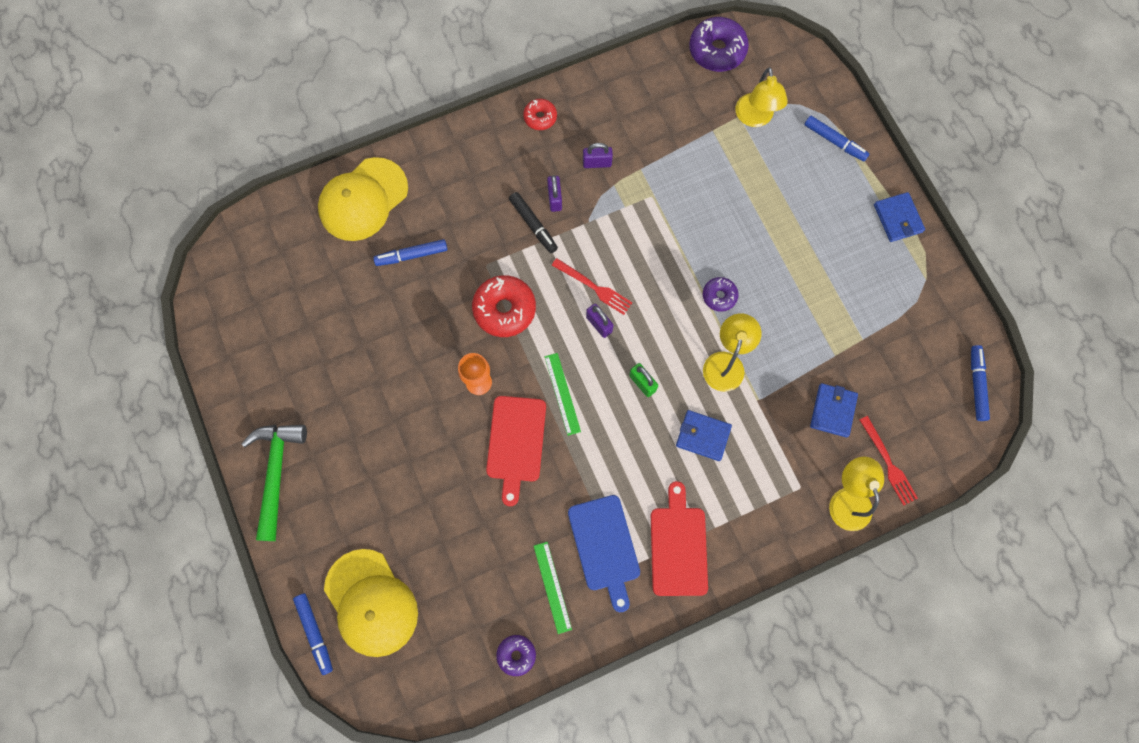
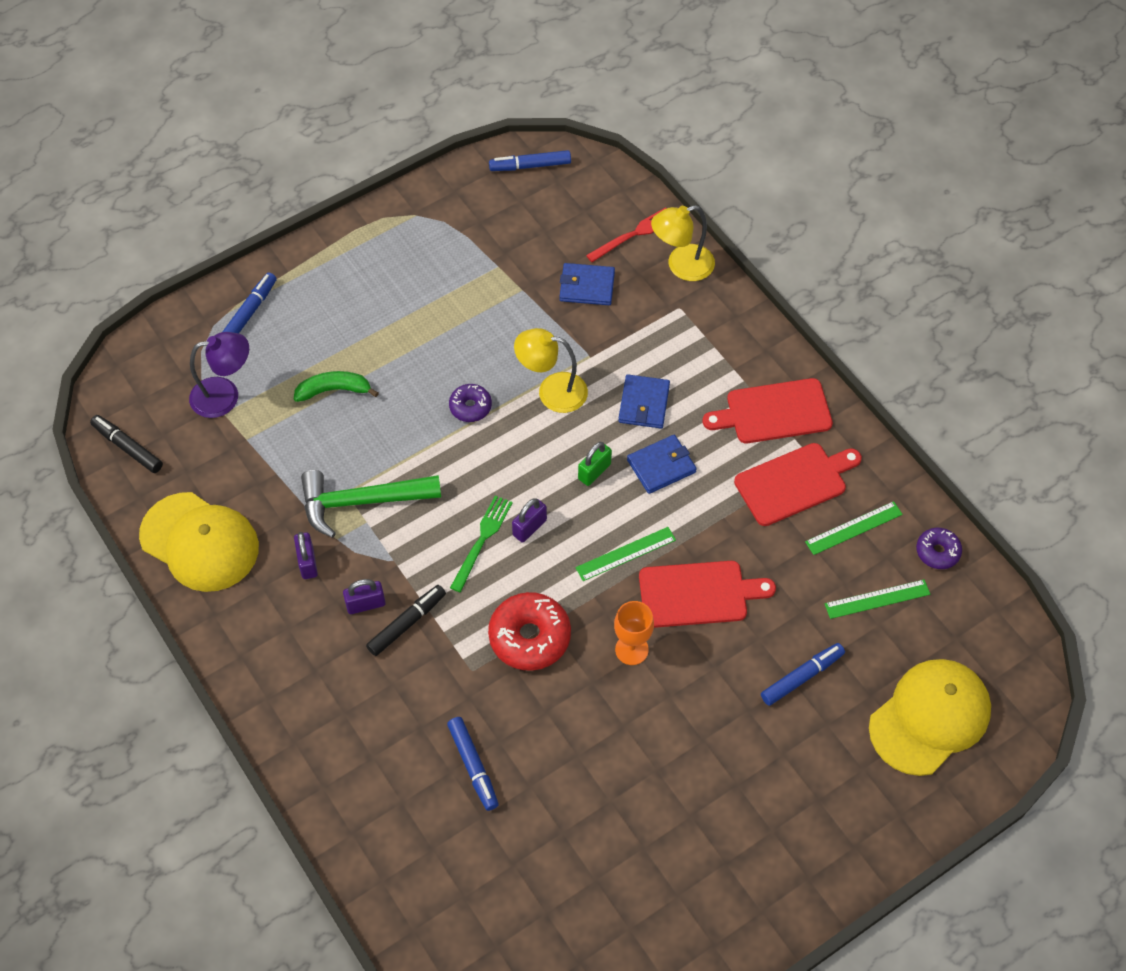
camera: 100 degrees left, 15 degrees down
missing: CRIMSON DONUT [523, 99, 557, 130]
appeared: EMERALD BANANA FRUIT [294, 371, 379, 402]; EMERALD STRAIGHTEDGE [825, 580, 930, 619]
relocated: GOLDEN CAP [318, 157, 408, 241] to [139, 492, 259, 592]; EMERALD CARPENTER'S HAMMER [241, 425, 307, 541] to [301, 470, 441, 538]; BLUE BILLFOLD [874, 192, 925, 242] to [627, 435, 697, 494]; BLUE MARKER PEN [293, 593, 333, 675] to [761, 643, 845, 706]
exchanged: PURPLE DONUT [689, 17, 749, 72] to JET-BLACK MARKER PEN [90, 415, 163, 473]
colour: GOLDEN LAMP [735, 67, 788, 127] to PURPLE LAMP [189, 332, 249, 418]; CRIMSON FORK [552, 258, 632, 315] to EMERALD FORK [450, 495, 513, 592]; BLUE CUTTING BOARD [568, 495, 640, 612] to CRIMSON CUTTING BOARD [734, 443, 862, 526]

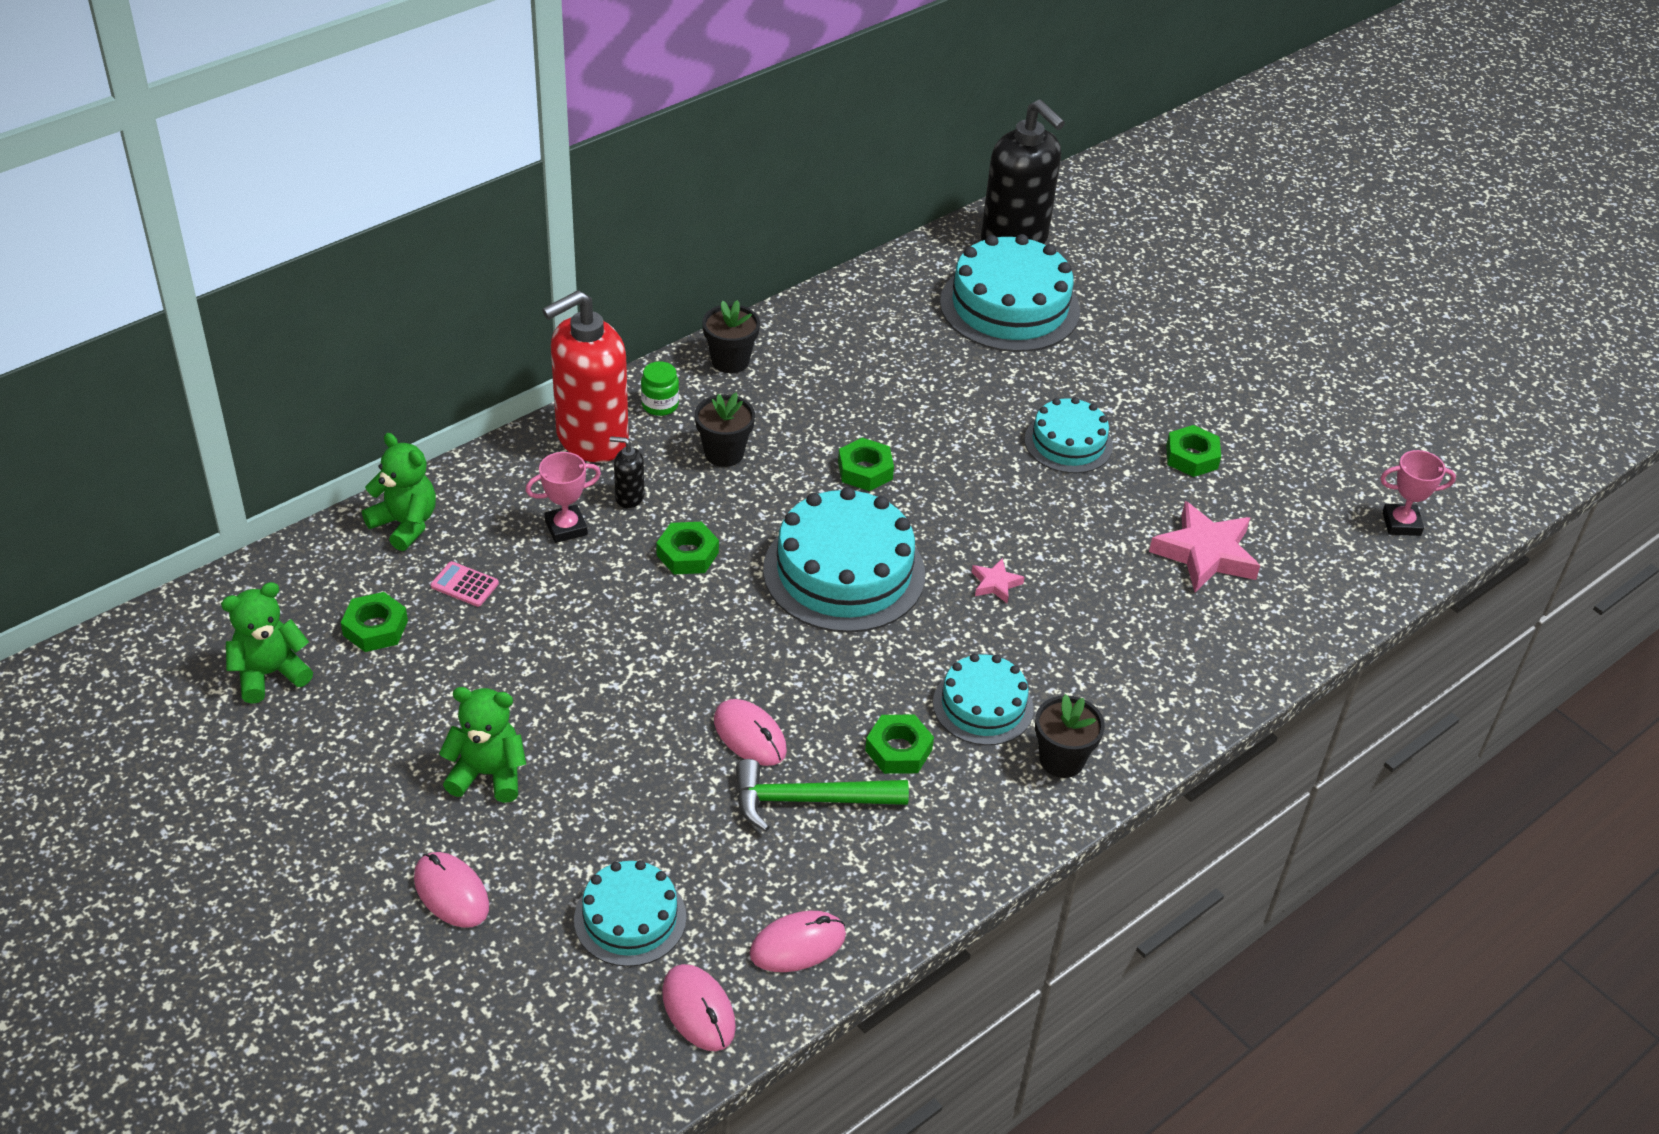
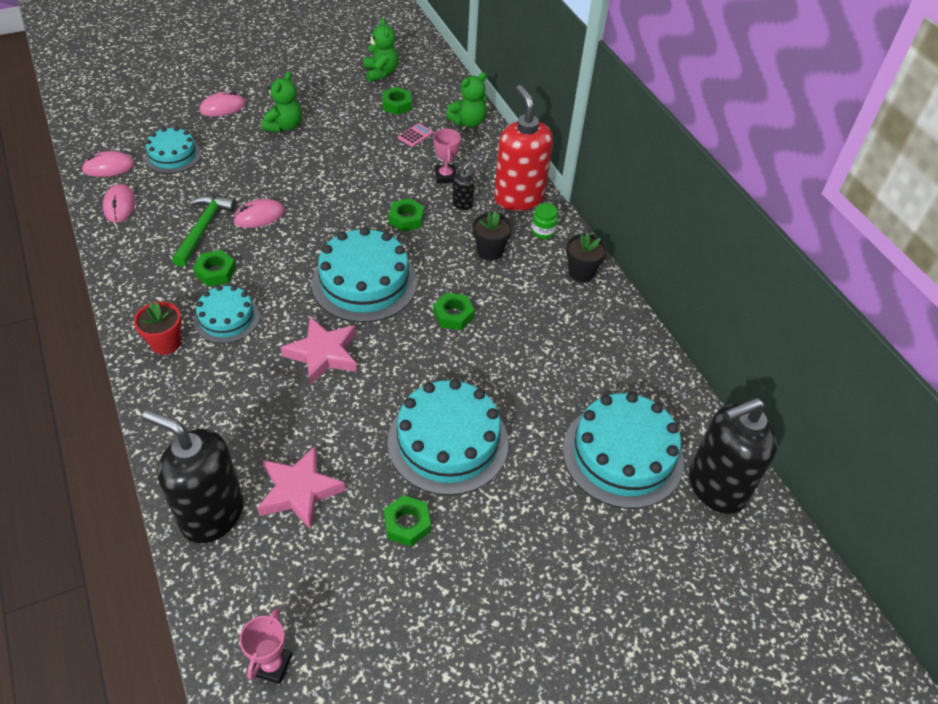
camera: 105 degrees right, 5 degrees up
appeared: JET-BLACK PUMP BOTTLE [143, 410, 243, 544]
colour: JET-BLACK PLANT POT [1035, 694, 1105, 778] to CRIMSON PLANT POT [134, 301, 182, 355]
size: PINK FIVE-POINTED STAR [972, 558, 1025, 603] = [280, 317, 357, 386] x2.08; TURQUOISE LAYER CAKE [1024, 397, 1113, 473] = [387, 379, 509, 495] x1.70

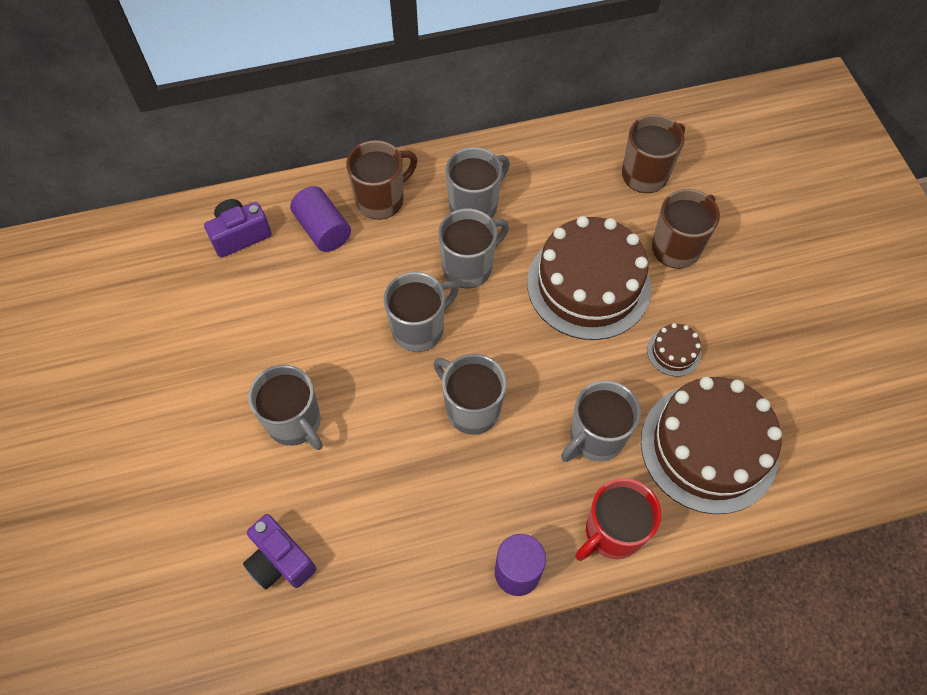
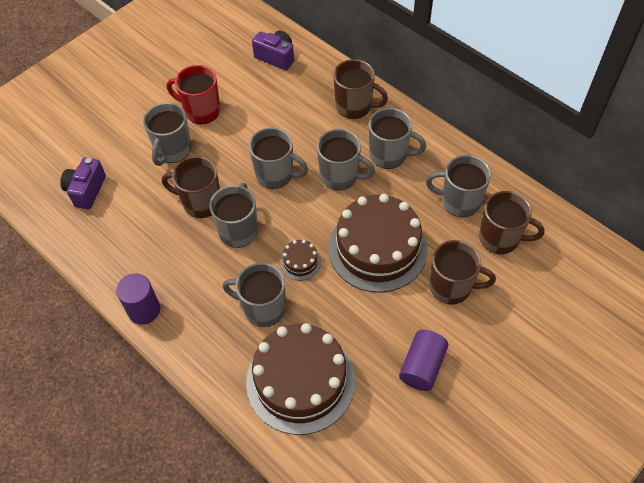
camera: 60 degrees right, 5 degrees down
appeared: RUSSET COFFEE MUG [162, 156, 220, 218]; GREY COFFEE MUG [426, 155, 491, 217]
relocated: CRIMSON COFFEE MUG [575, 478, 661, 561] to [167, 65, 220, 124]; RUSSET LAYER CAKE [647, 323, 701, 377] to [280, 240, 321, 280]; PURPLE CYLINDER SHAPE [290, 186, 351, 252] to [399, 330, 448, 391]

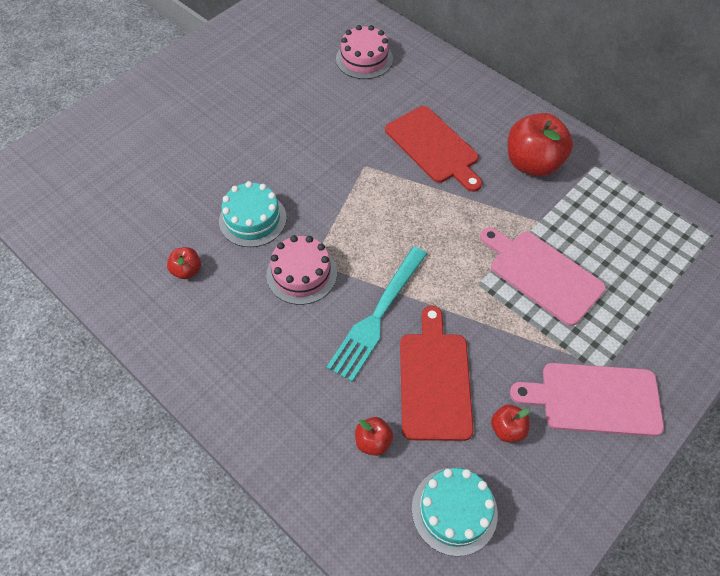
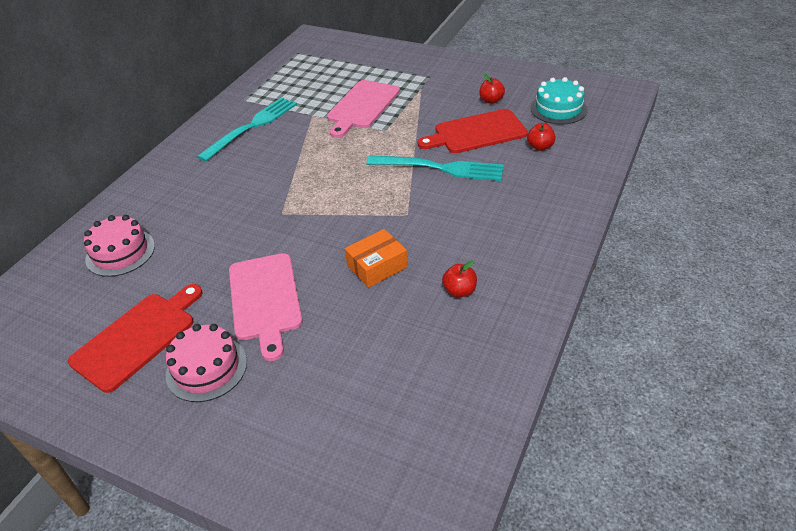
camera: 105 degrees left, 15 degrees down
relocated: CRIMSON CUTTING BOARD [385, 106, 482, 192] to [68, 284, 203, 393]; PINK LAYER CAKE [266, 235, 337, 305] to [166, 324, 247, 402]; PINK CUTTING BOARD [510, 363, 664, 436] to [229, 253, 303, 361]
exchanged: CRIMSON APPLE FRUIT [508, 113, 573, 177] to TURQUOISE FORK [197, 97, 297, 162]; TURQUOISE LAYER CAKE [219, 181, 287, 247] to ORANGE PARCEL [345, 229, 408, 288]

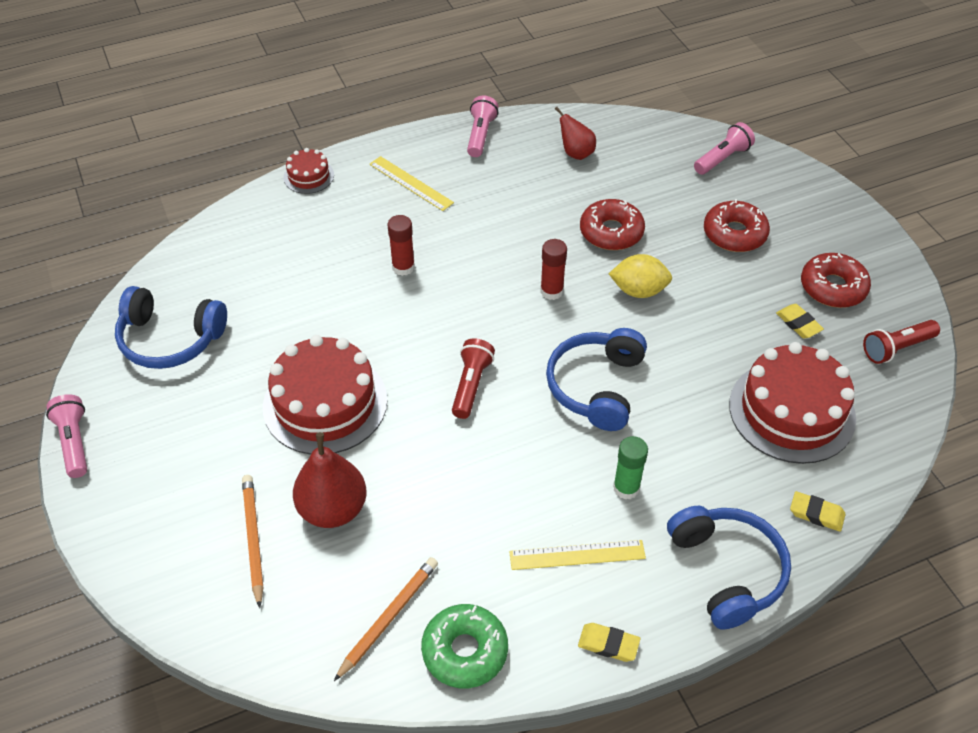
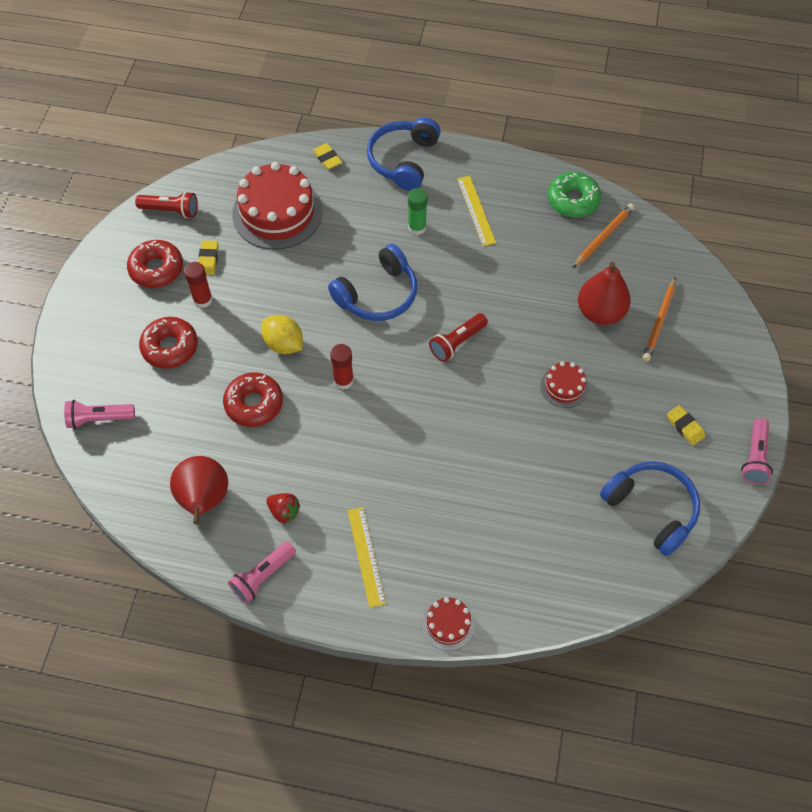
camera: 145 degrees left, 10 degrees up
appeared: CRIMSON STRAWBERRY [266, 493, 300, 524]
relocated: CRIMSON GLUE STICK [388, 215, 415, 276] to [184, 262, 213, 308]; GOLDEN PENCIL ERASER [578, 623, 640, 662] to [667, 405, 705, 445]
spun: GOLDEN STRAIGHTEDGE [509, 540, 646, 570] = [457, 176, 496, 246] 45 degrees clockwise; ORANGE PENCIL [334, 557, 438, 681] = [573, 204, 635, 268] 150 degrees clockwise
size: CRIMSON PEAR [555, 107, 596, 160] = [170, 456, 228, 525] x1.65; CRIMSON LAYER CAKE [263, 335, 387, 455] = [540, 361, 588, 408] x0.48

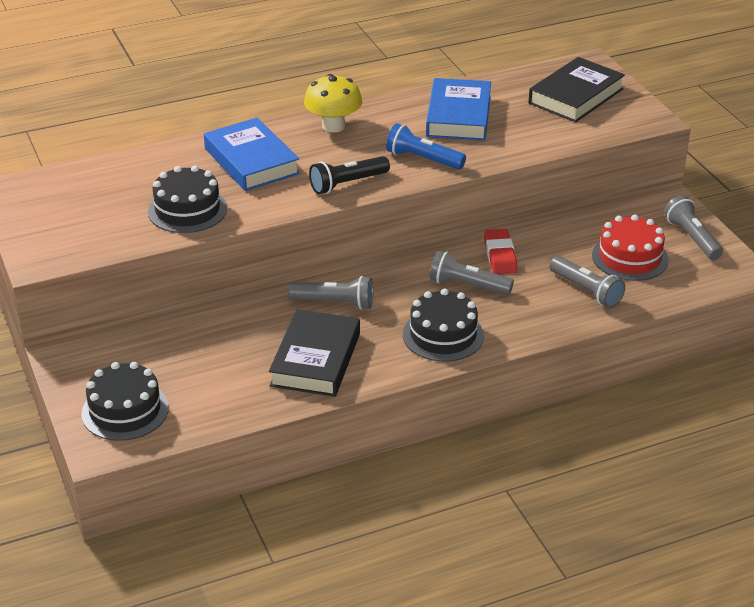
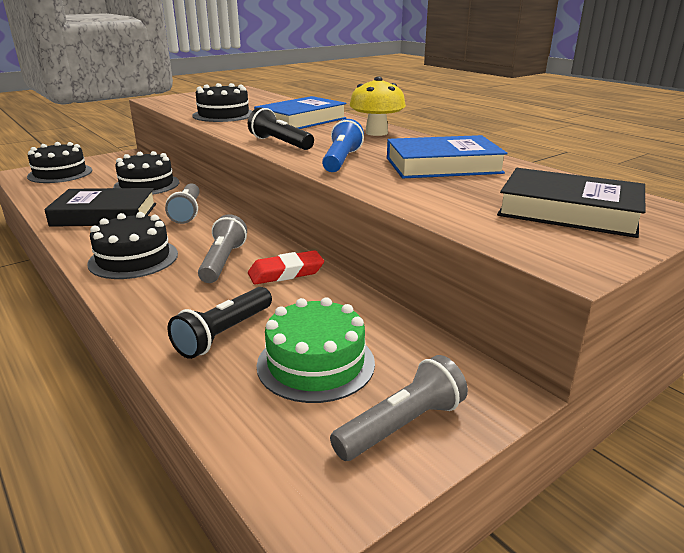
camera: 75 degrees right, 10 degrees down
appeared: JET-BLACK LAYER CAKE [113, 151, 179, 195]
colour: GREY POCKET TORCH [549, 256, 625, 308] to JET-BLACK POCKET TORCH [168, 287, 272, 359]; CRIMSON LAYER CAKE [592, 214, 669, 281] to EMERALD LAYER CAKE [257, 297, 375, 403]

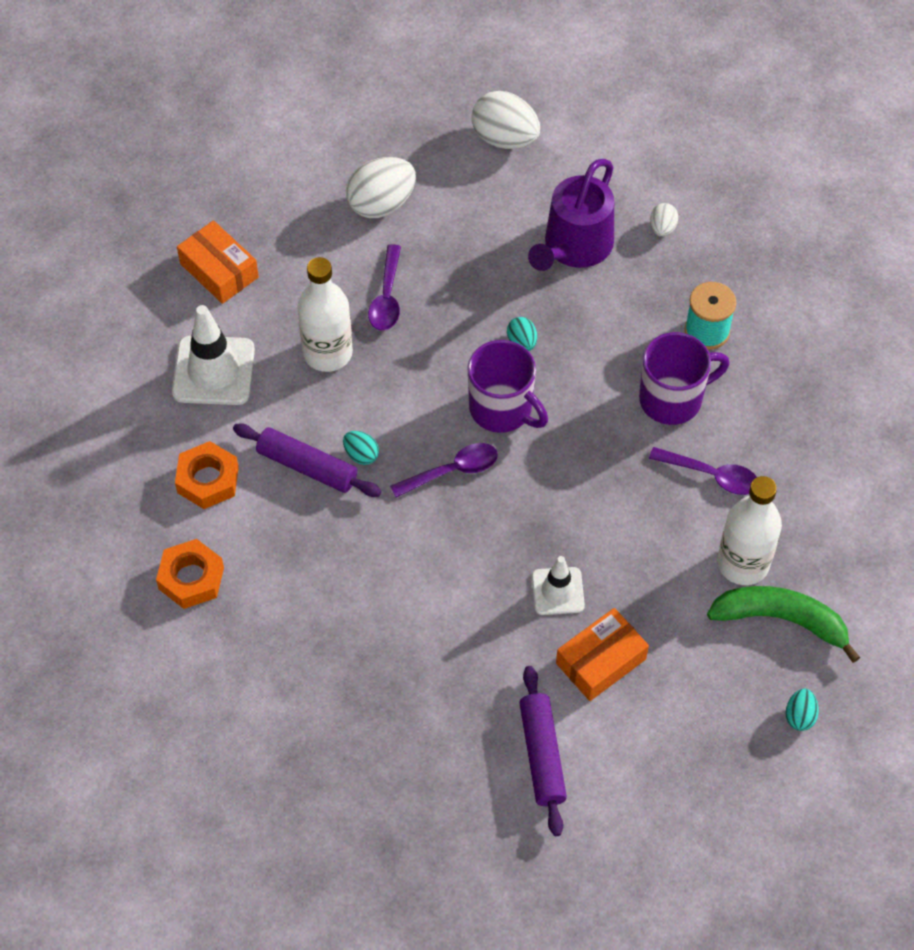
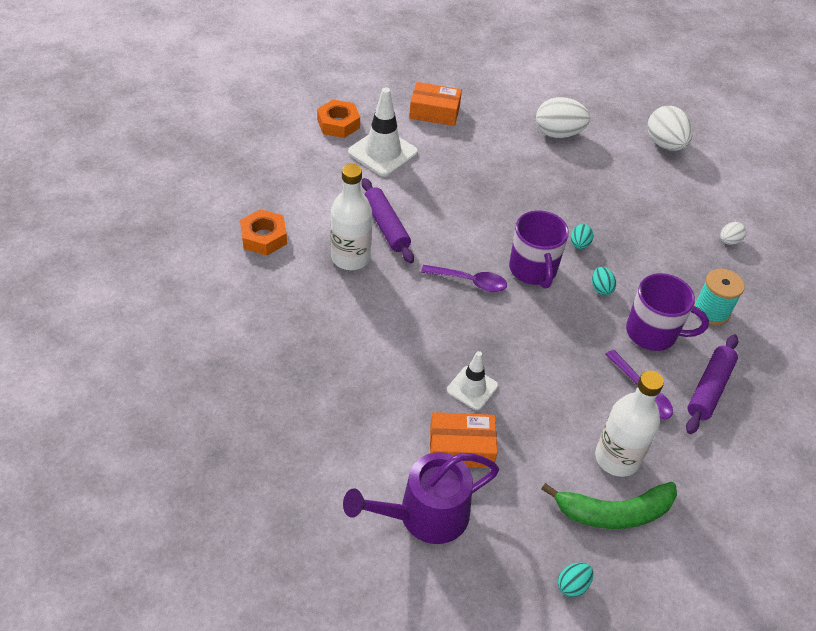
camera: 35 degrees right, 10 degrees down
missing: PURPLE TABLESPOON [368, 244, 401, 331]
relocated: ORANGE HEXAGON NUT [175, 441, 239, 509] to [317, 99, 360, 138]; PURE WHITE FLASK [297, 257, 353, 372] to [330, 164, 372, 270]; PURPLE SPRINKLING CAN [528, 159, 614, 271] to [343, 452, 499, 544]; TURQUOISE TOY EGG [343, 431, 379, 465] to [592, 267, 616, 295]; PURPLE PASTRY ROLLER [520, 666, 567, 836] to [686, 334, 739, 434]
spun: ORANGE PARCEL [177, 220, 259, 304] = [409, 82, 462, 126] 75 degrees counterclockwise; EMERALD BANANA FRUIT [707, 586, 860, 663] = [541, 482, 677, 529] 120 degrees clockwise

